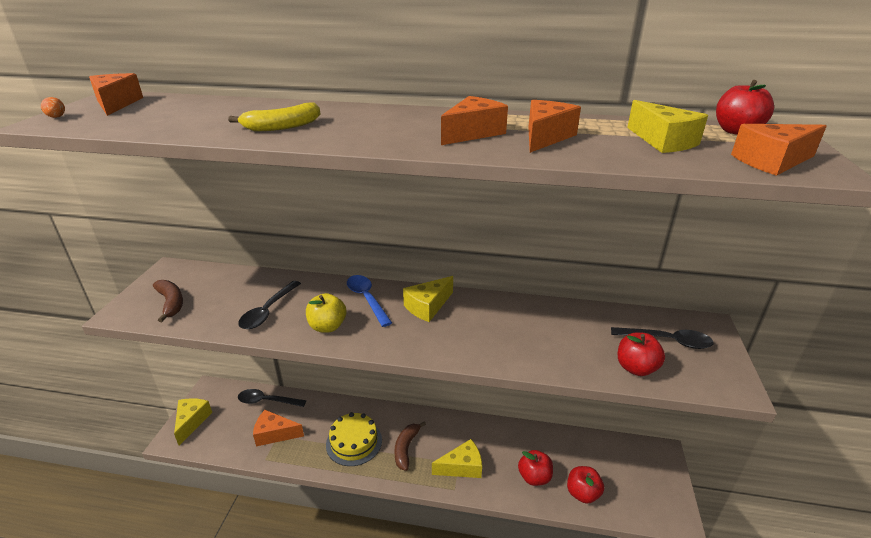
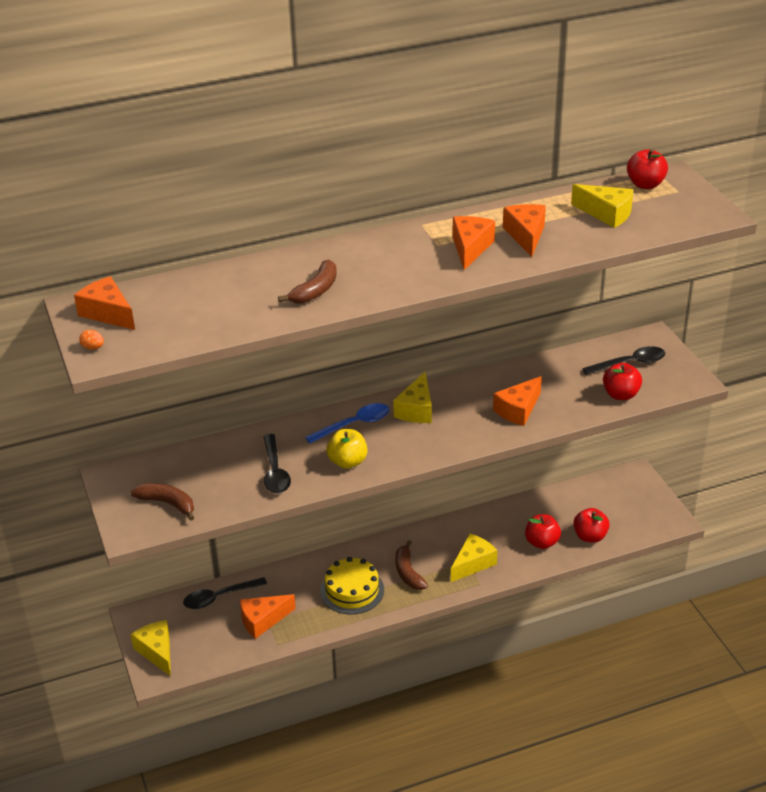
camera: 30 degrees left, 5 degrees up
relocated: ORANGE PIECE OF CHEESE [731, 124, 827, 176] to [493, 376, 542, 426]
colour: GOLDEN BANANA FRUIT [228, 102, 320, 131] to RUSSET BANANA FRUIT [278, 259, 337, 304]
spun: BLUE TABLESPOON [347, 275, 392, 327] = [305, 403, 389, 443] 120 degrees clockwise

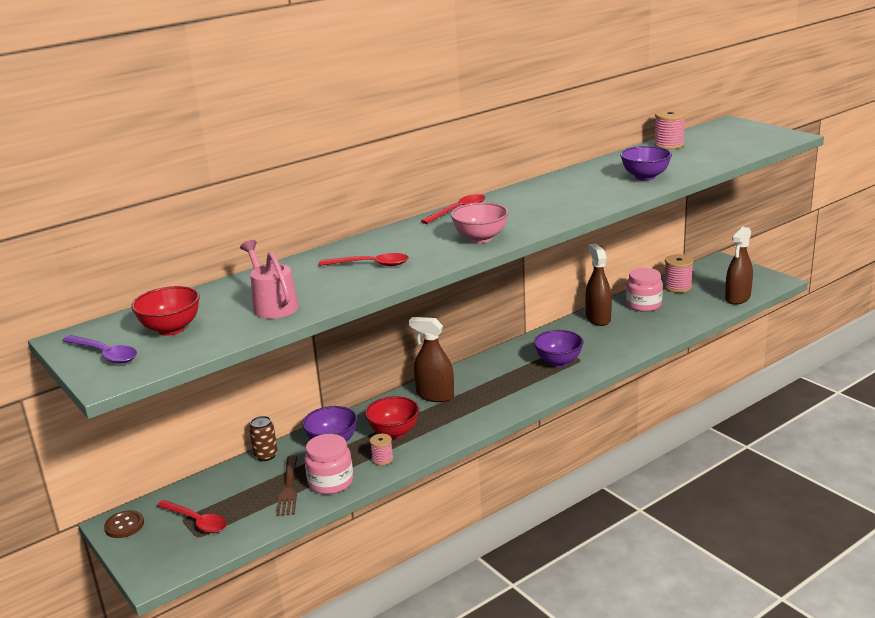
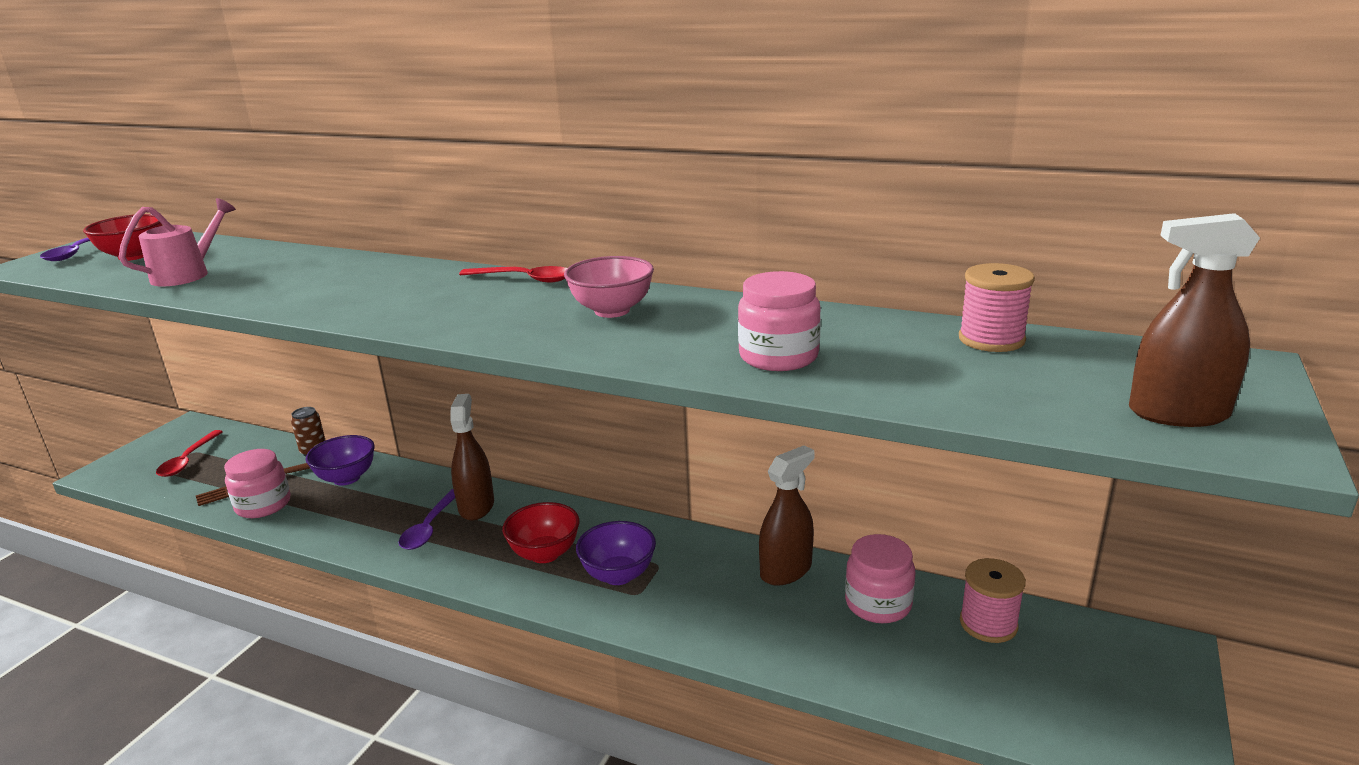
camera: 60 degrees right, 0 degrees up
missing: RUSSET SHIRT BUTTON [104, 510, 144, 538]; CRIMSON TABLESPOON [319, 253, 409, 266]; PINK BOBBIN [370, 434, 393, 465]
appeared: PURPLE TABLESPOON [398, 489, 455, 550]
relocated: CRIMSON DEEP DISH [365, 396, 420, 439] to [502, 502, 579, 563]; PINK DEEP DISH [451, 202, 508, 243] to [564, 256, 654, 318]; RUSSET SPRAY CLEANER [725, 227, 753, 305] to [1129, 213, 1260, 427]
exchanged: PURPLE DEEP DISH [620, 146, 672, 181] to PINK PRESERVE JAR [738, 271, 821, 371]

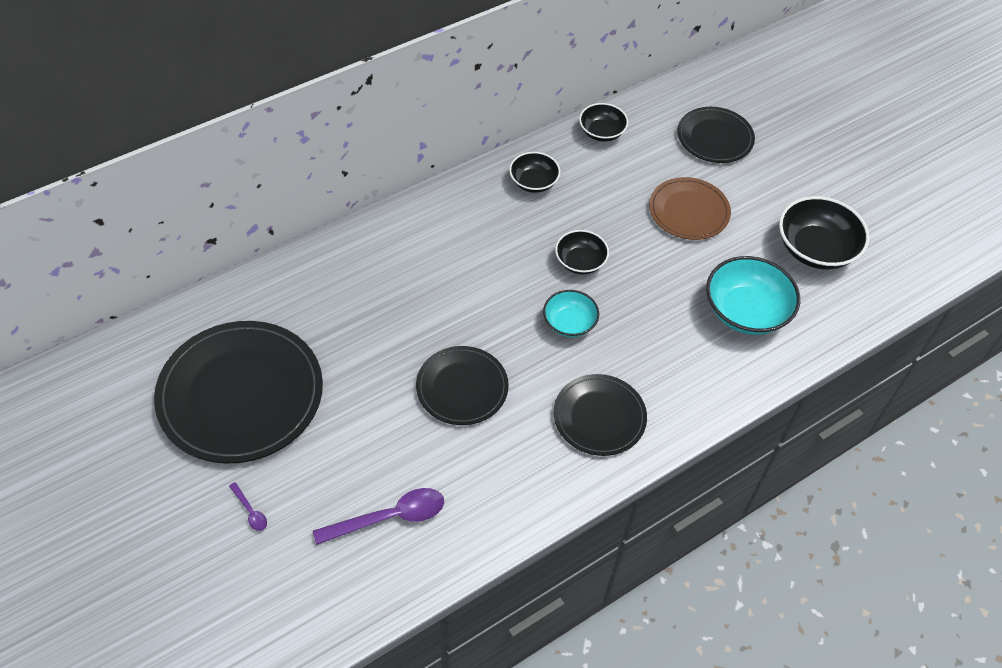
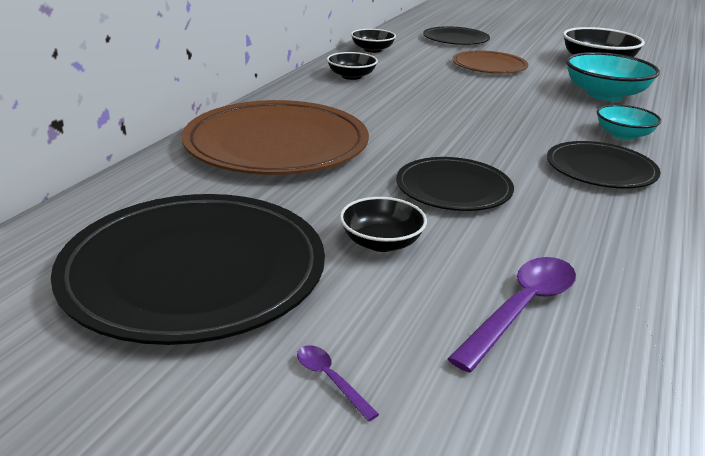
camera: 30 degrees left, 25 degrees down
appeared: RUSSET PLATE [182, 100, 369, 175]
relocated: JET-BLACK DEEP DISH [555, 230, 609, 274] to [340, 197, 427, 252]; TURQUOISE DEEP DISH [543, 290, 599, 337] to [597, 104, 661, 140]
spun: PURPLE TABLESPOON [229, 482, 267, 531] = [297, 345, 379, 421] 150 degrees counterclockwise

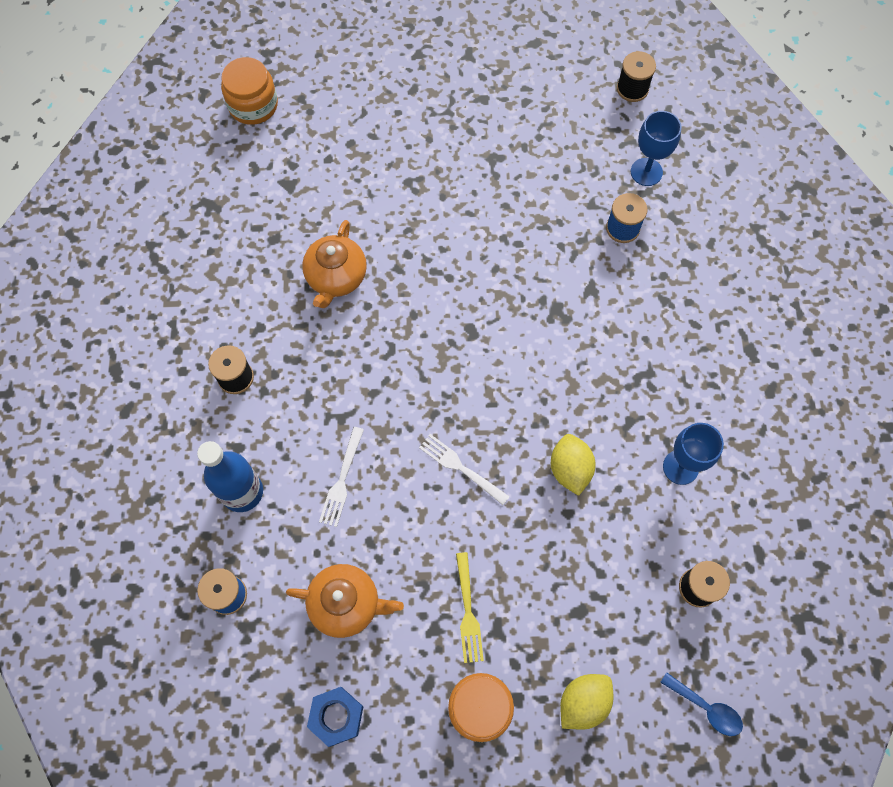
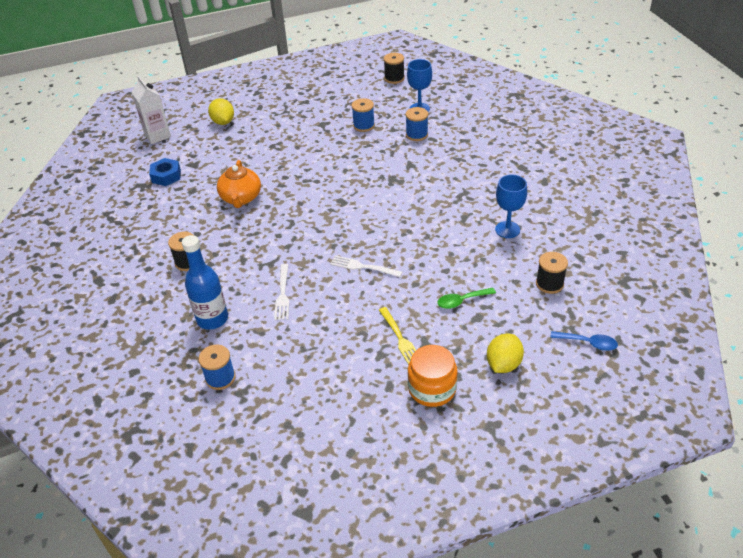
camera: 15 degrees left, 25 degrees down
missing: ORANGE TEA POT [286, 564, 404, 638]
appeared: BLUE BOBBIN [352, 98, 375, 132]; EMERALD TABLESPOON [437, 288, 496, 309]
relocated: BLUE HEXAGON NUT [307, 687, 363, 747] to [149, 158, 181, 186]; GOLDEN LEMON [551, 434, 596, 496] to [208, 98, 234, 125]
exchanged: ORANGE PRESERVE JAR [221, 57, 278, 125] to PURE WHITE JUICE CARTON [132, 76, 171, 144]

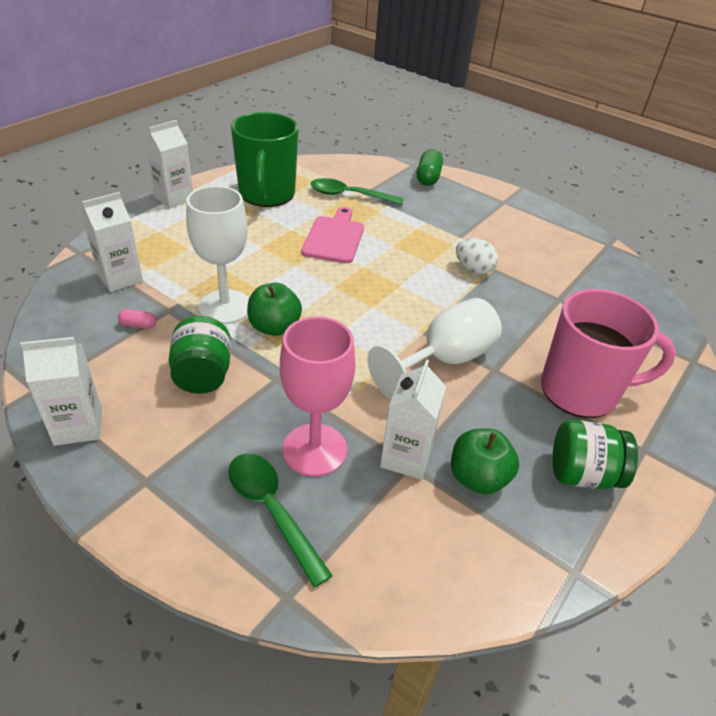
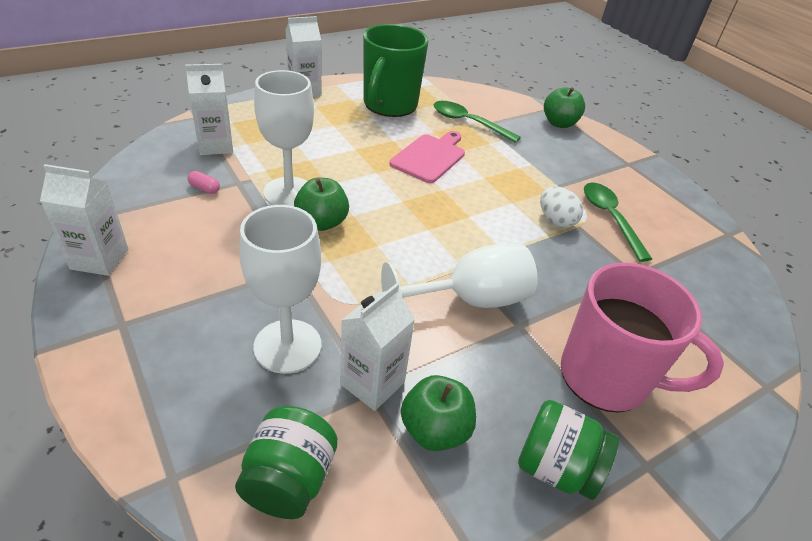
camera: 20 degrees right, 0 degrees up
relocated: EMERALD PRESERVE JAR [169, 316, 231, 394] to [235, 406, 338, 519]; EMERALD TABLESPOON [228, 454, 333, 588] to [584, 182, 652, 262]
exchanged: EMERALD PILL [417, 149, 443, 186] to EMERALD APPLE FRUIT [544, 87, 585, 128]
colour: PINK CHALICE [280, 316, 356, 476] to PURE WHITE CHALICE [239, 205, 321, 374]

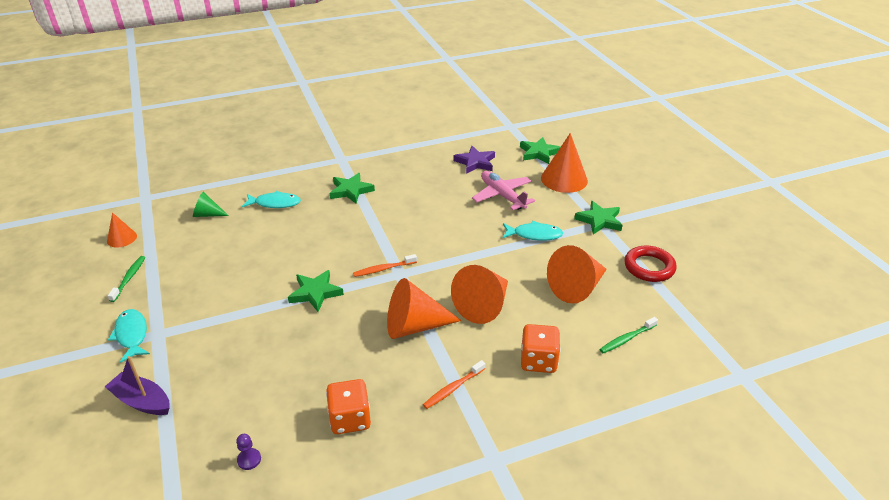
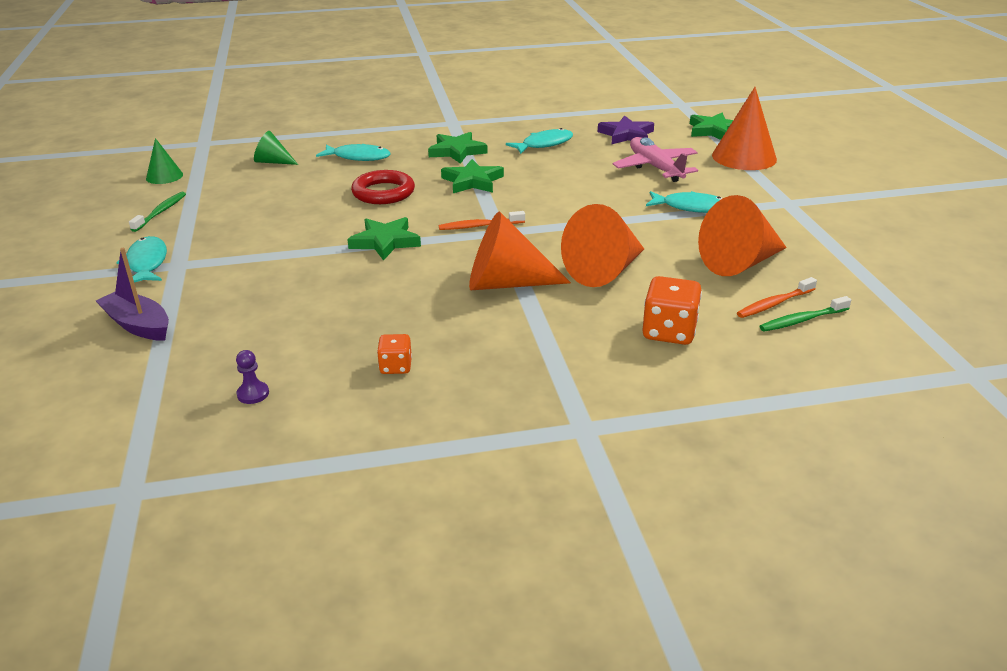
camera: 10 degrees right, 5 degrees down
appeared: TURQUOISE FISH [506, 128, 573, 154]
relocated: CRIMSON RING [624, 245, 677, 282] to [351, 170, 415, 204]; EMERALD FIVE-POINTED STAR [574, 201, 623, 235] to [441, 159, 504, 193]; ORANGE TOOTH BRUSH [423, 360, 485, 409] to [737, 277, 817, 318]
colour: ORANGE SOLID CONE [107, 212, 137, 247] to EMERALD SOLID CONE [146, 138, 183, 184]
size: ORANGE DIE [326, 379, 371, 434] = [377, 334, 412, 374] x0.58

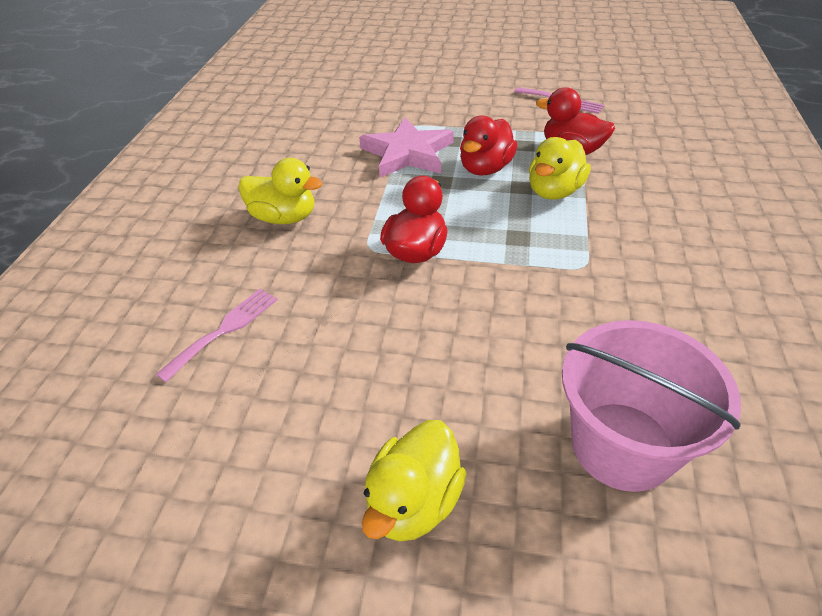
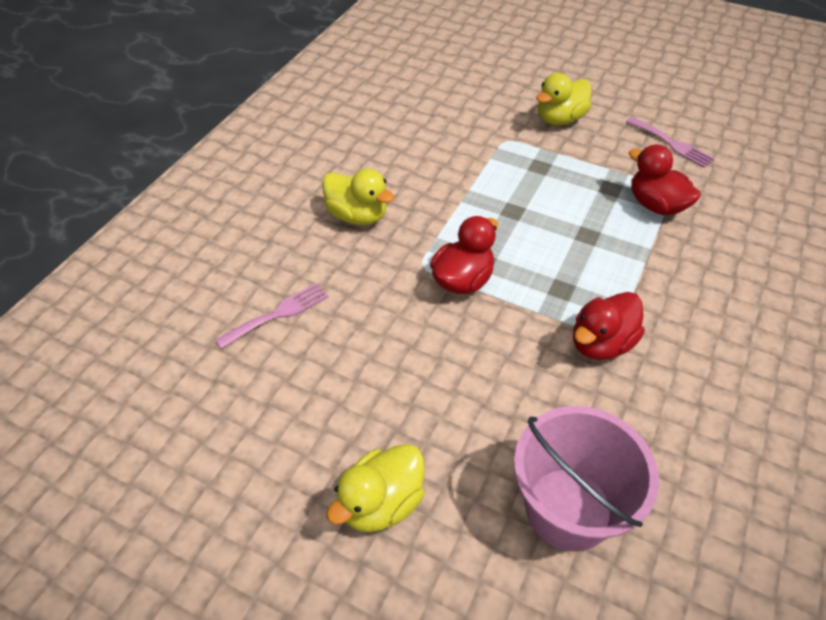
camera: 15 degrees right, 5 degrees up
missing: PINK FIVE-POINTED STAR [359, 117, 454, 178]
relocated: GOLDEN RUBBER DUCK [529, 137, 591, 200] to [536, 73, 591, 125]; CRIMSON RUBBER DUCK [460, 116, 518, 176] to [573, 292, 645, 360]

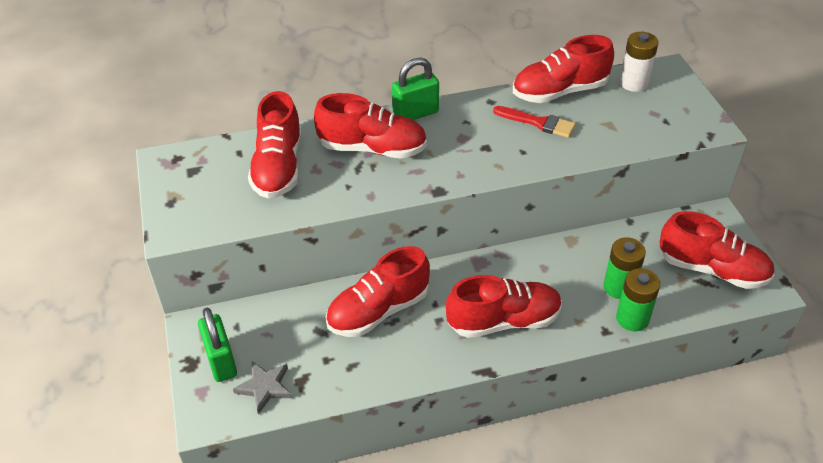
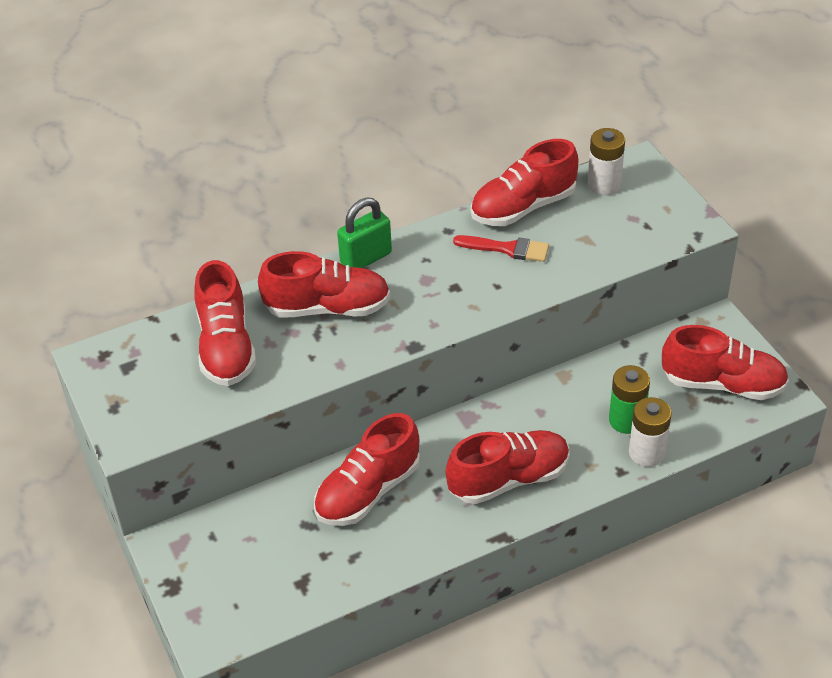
camera: 10 degrees left, 0 degrees up
missing: EMERALD SMALL LOCK [198, 308, 237, 382]; GREY FIVE-POINTED STAR [233, 361, 292, 414]
colour: EMERALD BATTERY [616, 268, 660, 331] to PURE WHITE BATTERY [629, 397, 672, 467]

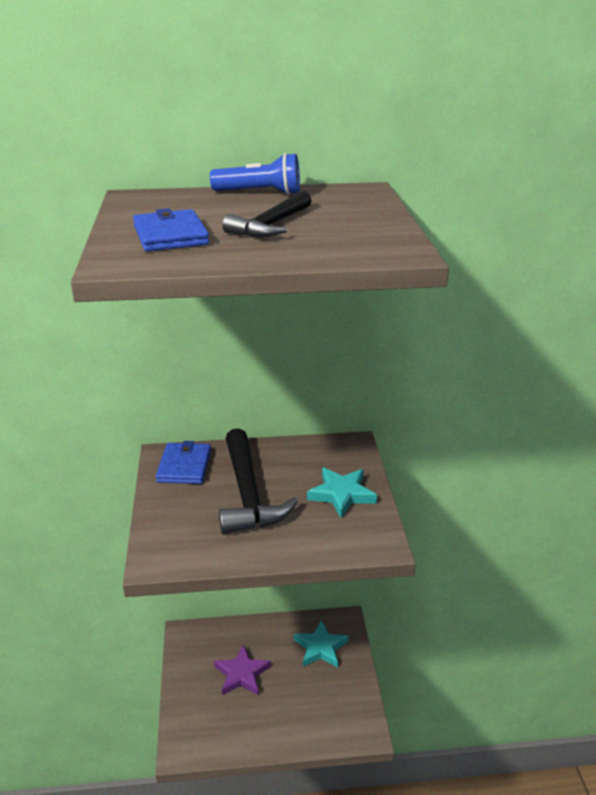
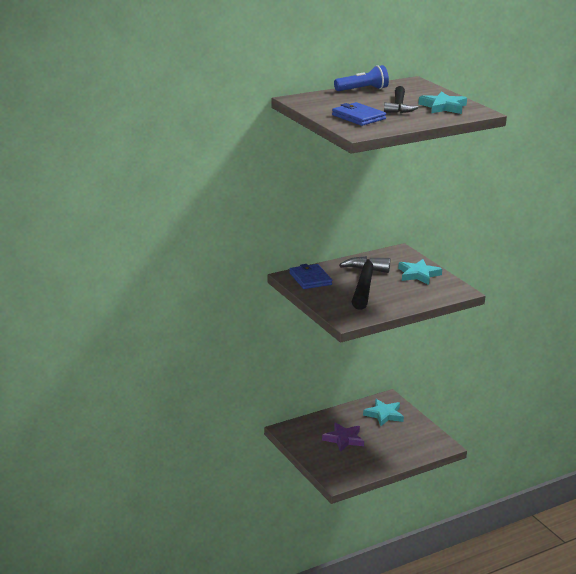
camera: 25 degrees left, 5 degrees down
appeared: TURQUOISE FIVE-POINTED STAR [418, 91, 467, 114]
spun: JET-BLACK CARPENTER'S HAMMER [219, 428, 298, 534] = [339, 256, 390, 310] 135 degrees counterclockwise

